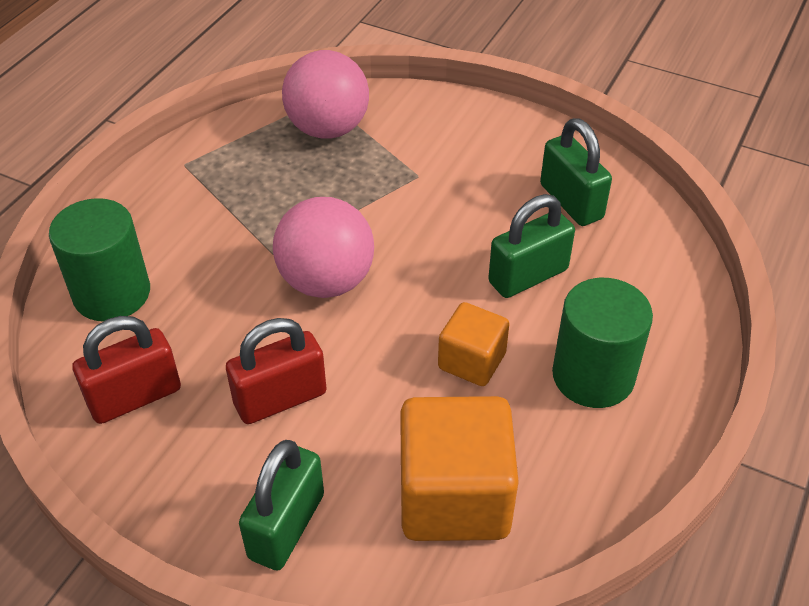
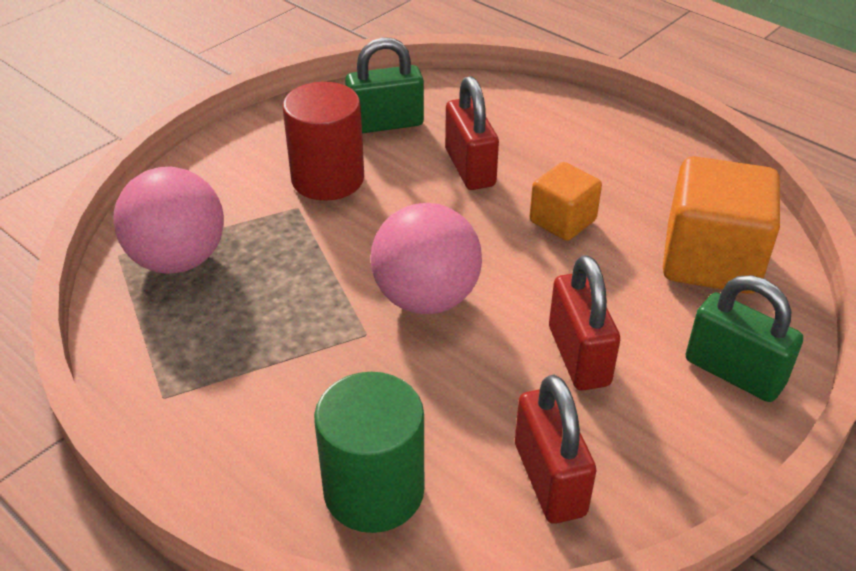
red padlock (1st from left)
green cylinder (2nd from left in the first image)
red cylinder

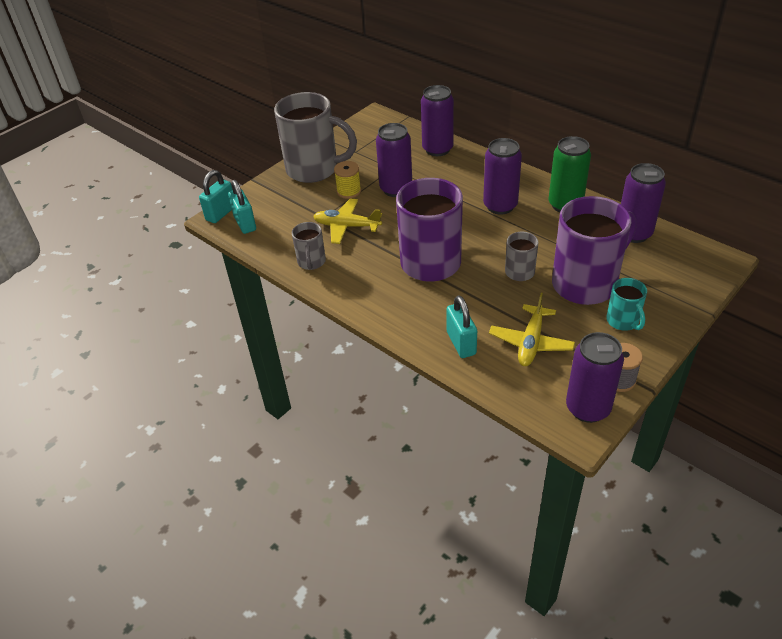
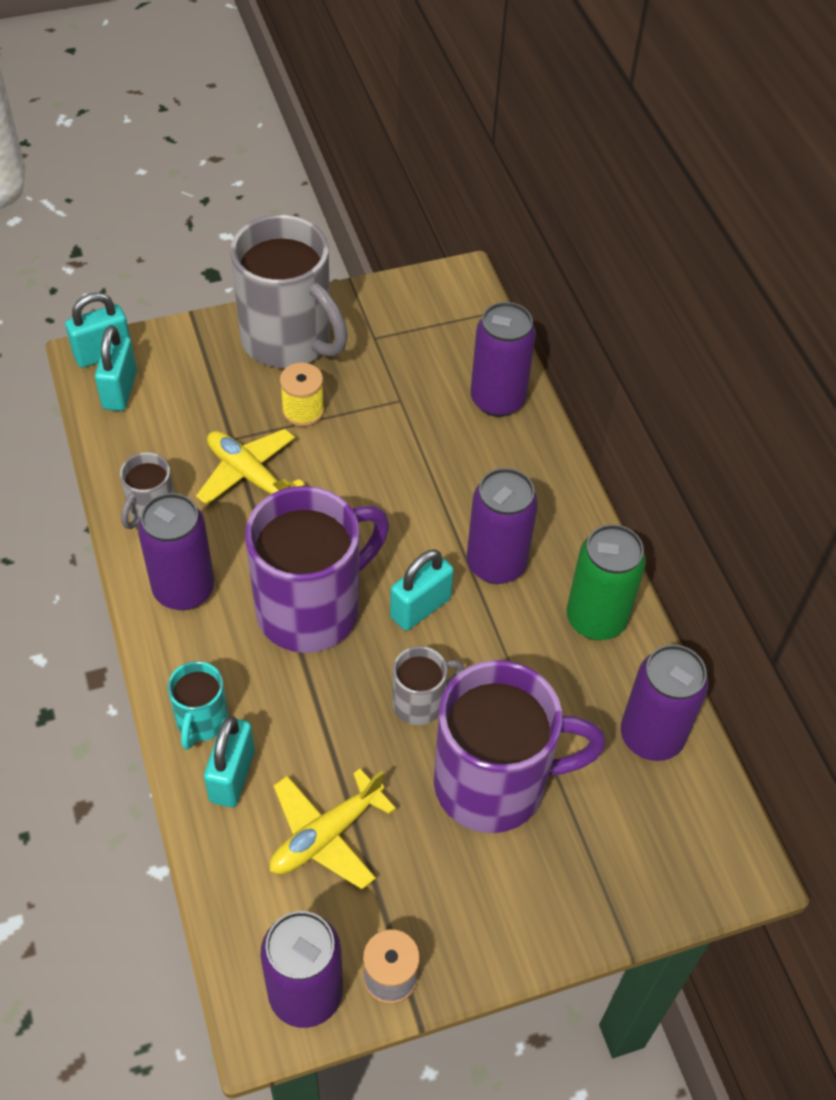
purple can (1st from left)
turquoise mug
turquoise padlock (4th from left)

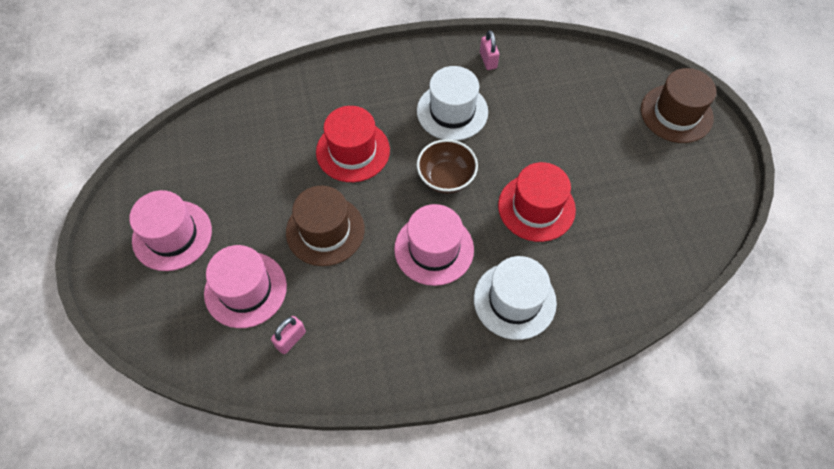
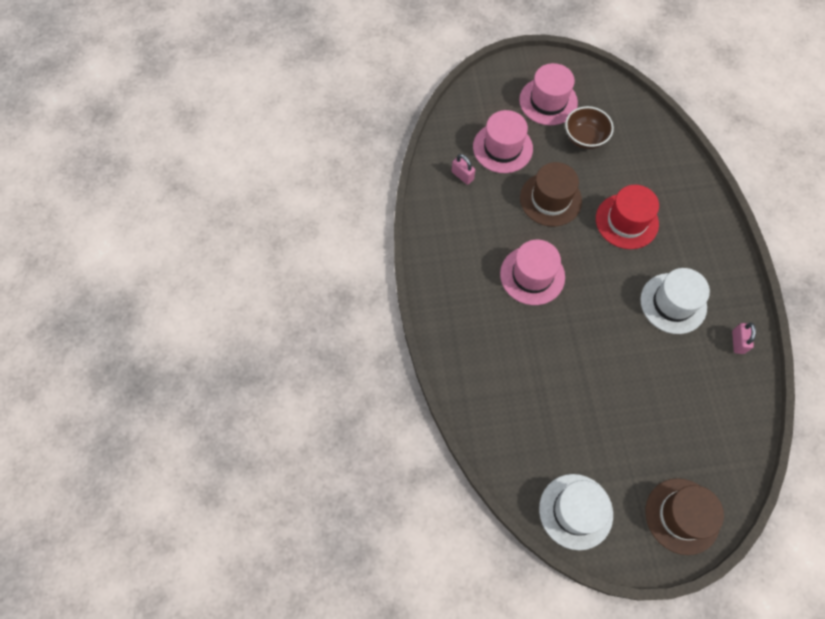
brown bowl
white hat (1st from left)
pink padlock (2nd from left)
red hat (2nd from left in the first image)

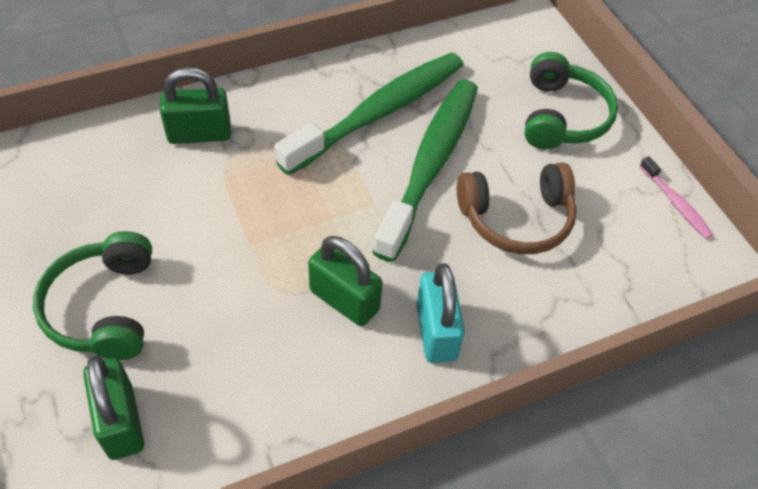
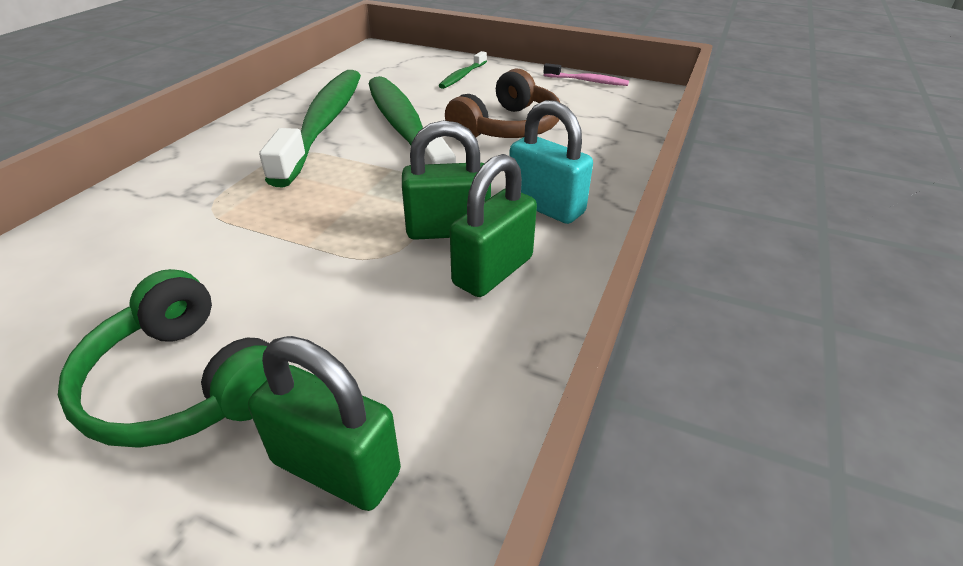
green padlock (3rd from left)
green toothbrush (3rd from left)

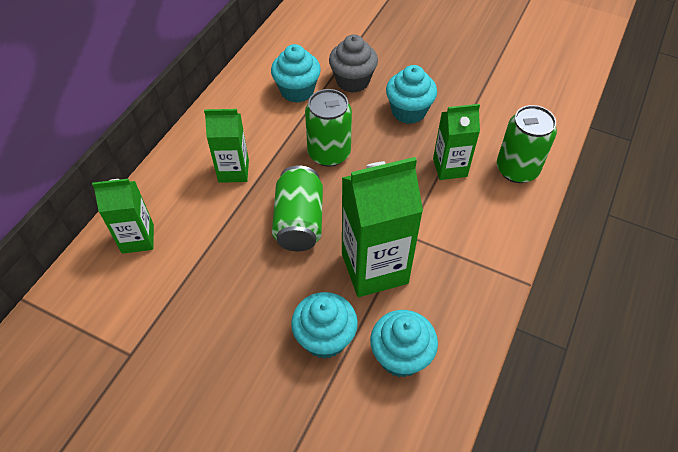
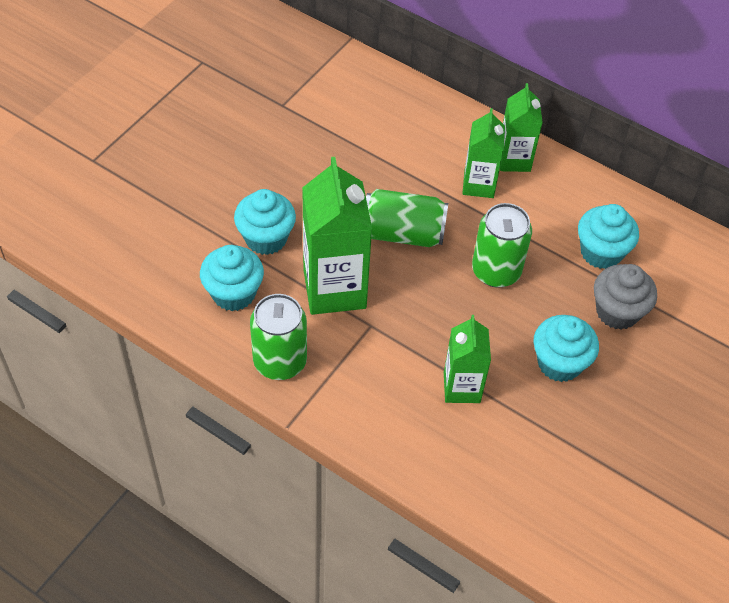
green carton (4th from left)
green can (1st from left)

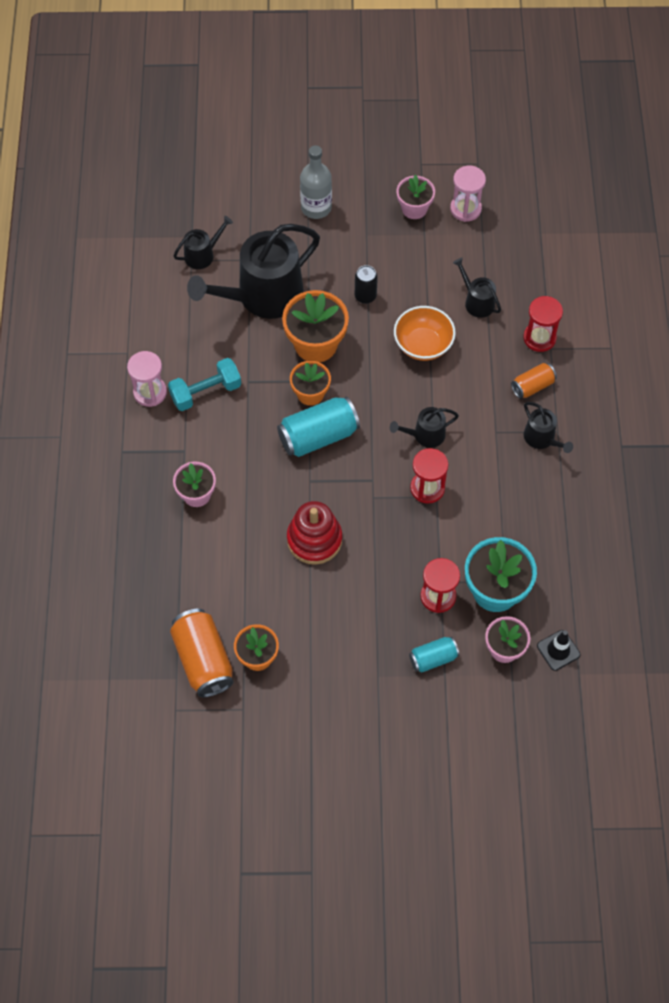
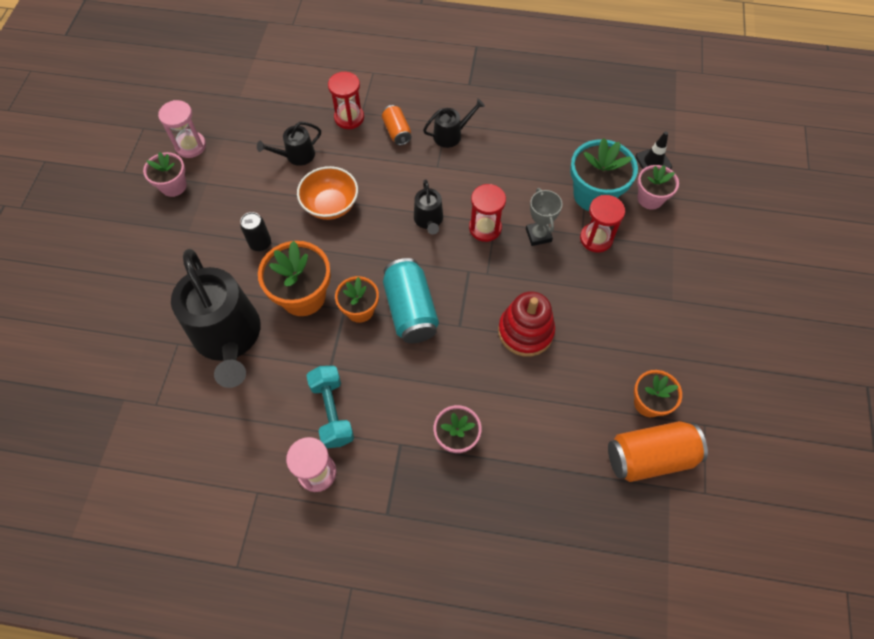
black watering can (1st from left in the first image)
grey bottle
turquoise can (2nd from left in the first image)
grey trophy

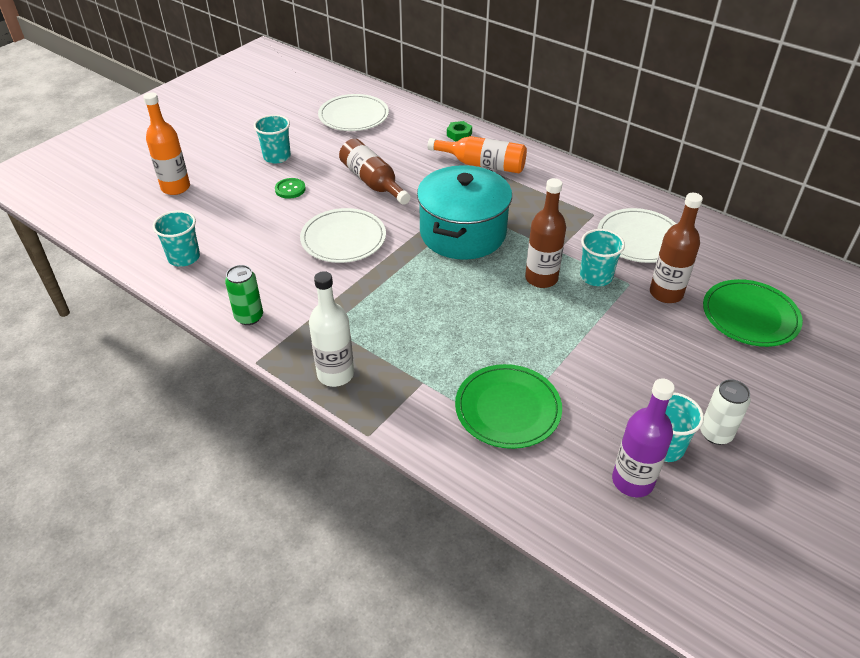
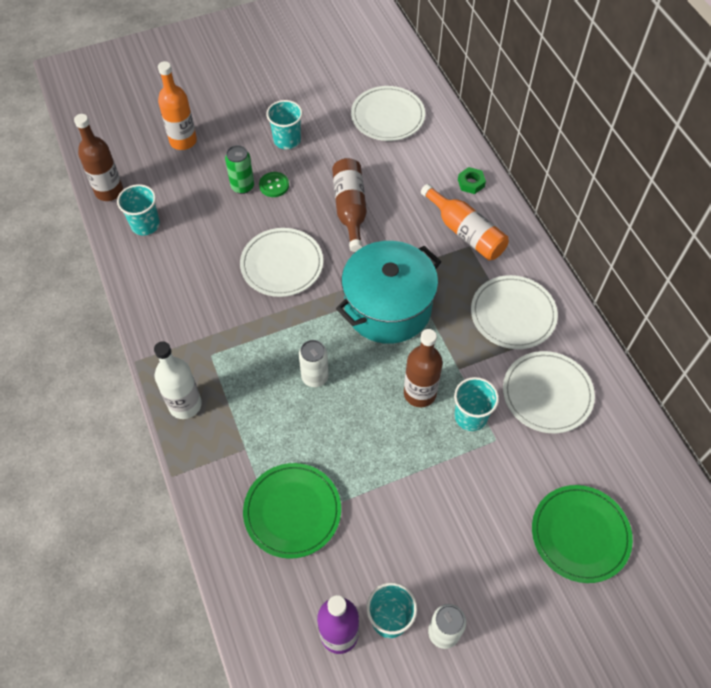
green can
brown bottle (1st from left)
white can (1st from left)
white plate (3rd from left)

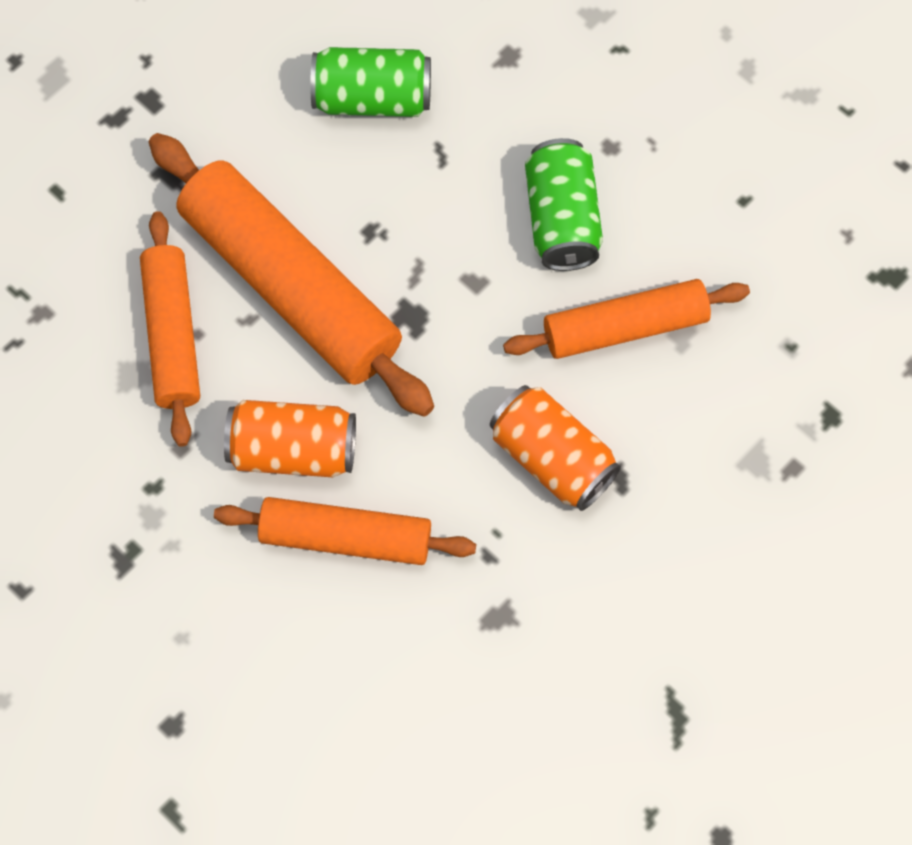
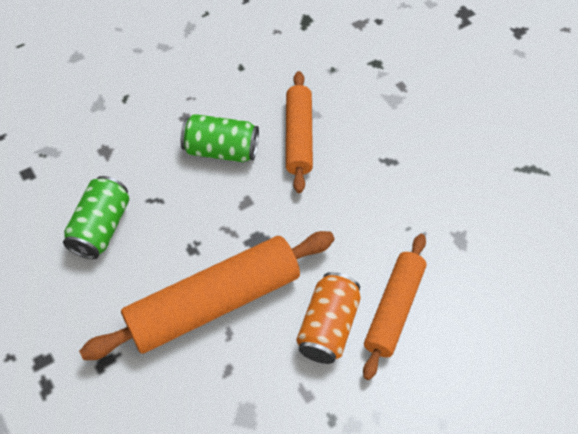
orange rolling pin (1st from left in the first image)
orange can (2nd from left in the first image)

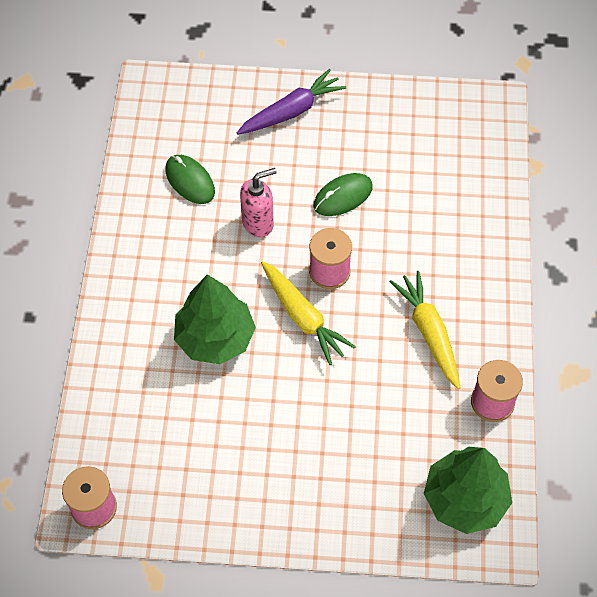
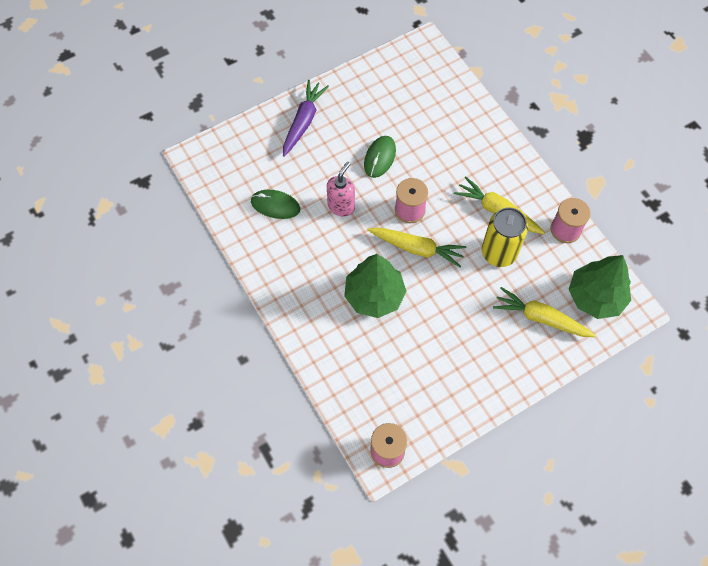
yellow can
yellow carrot (3rd from left)

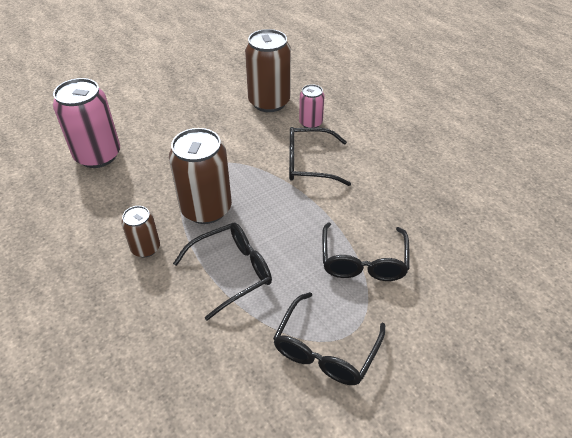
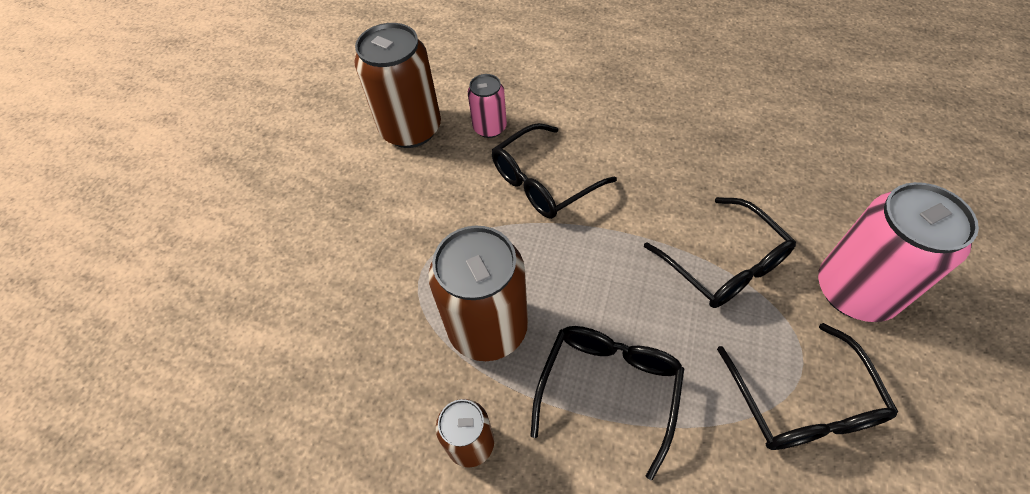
pink can (2nd from left)

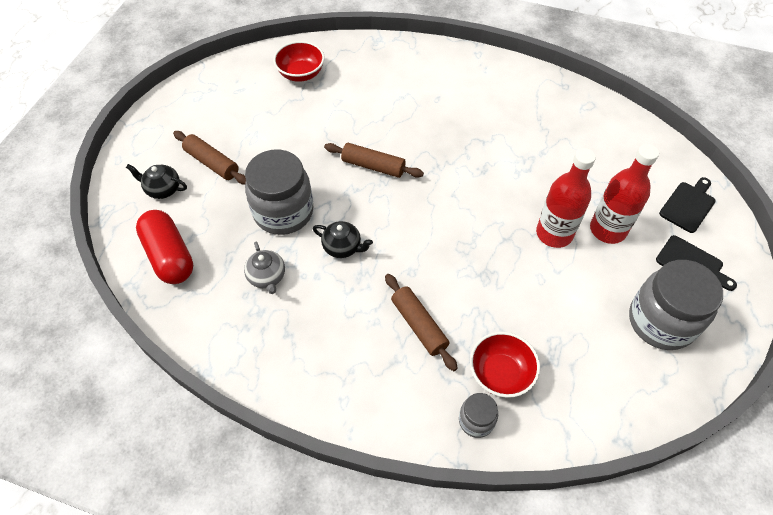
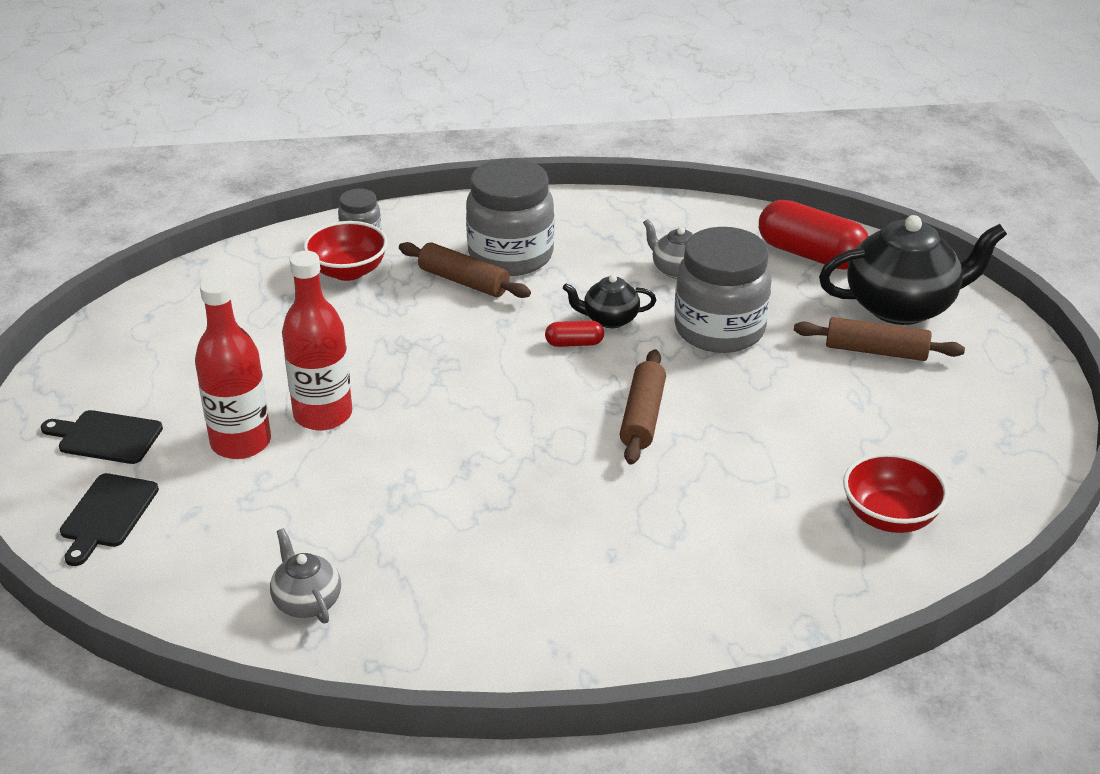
black teapot (2nd from left)
brown rolling pin (2nd from left)
grey jar (2nd from left)
grey teapot (1st from left)
red capsule (1st from left)

